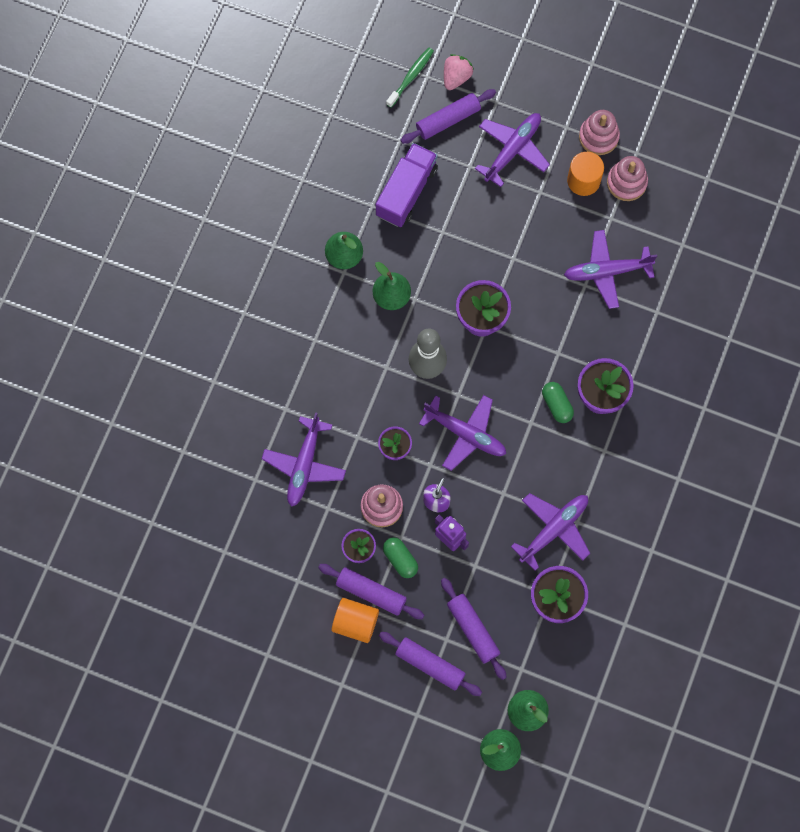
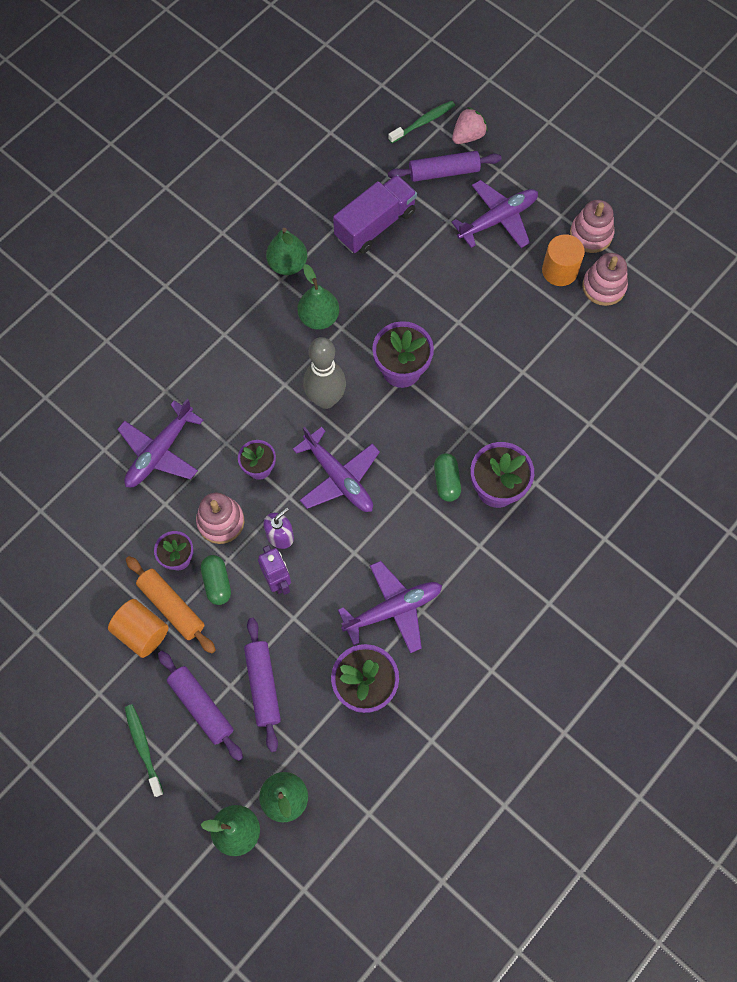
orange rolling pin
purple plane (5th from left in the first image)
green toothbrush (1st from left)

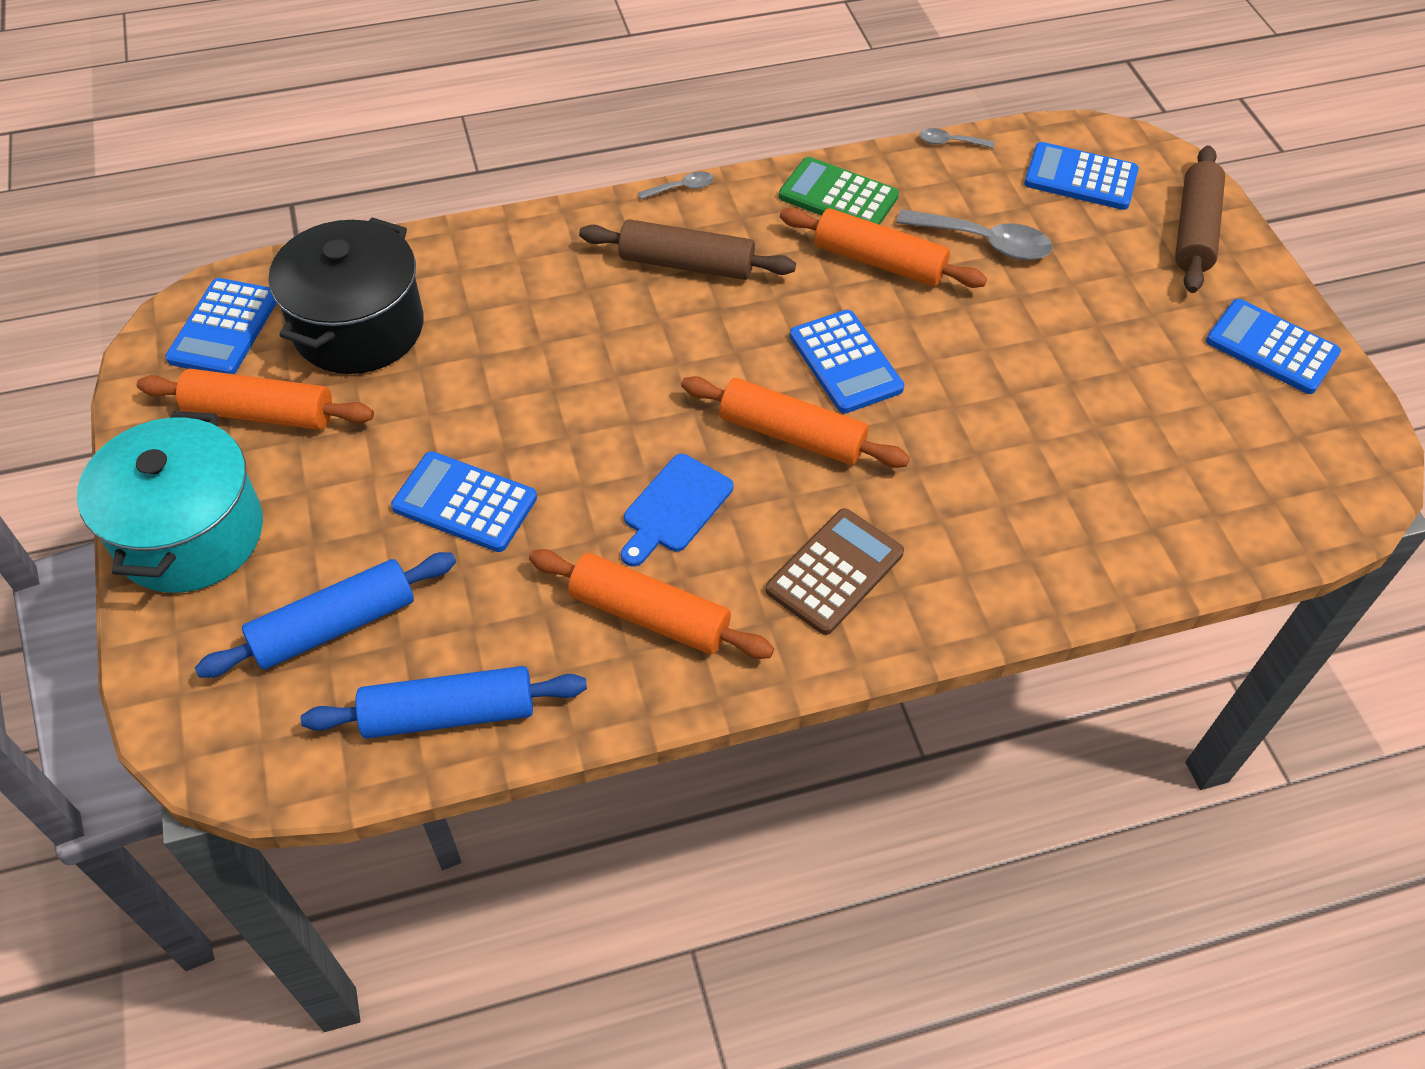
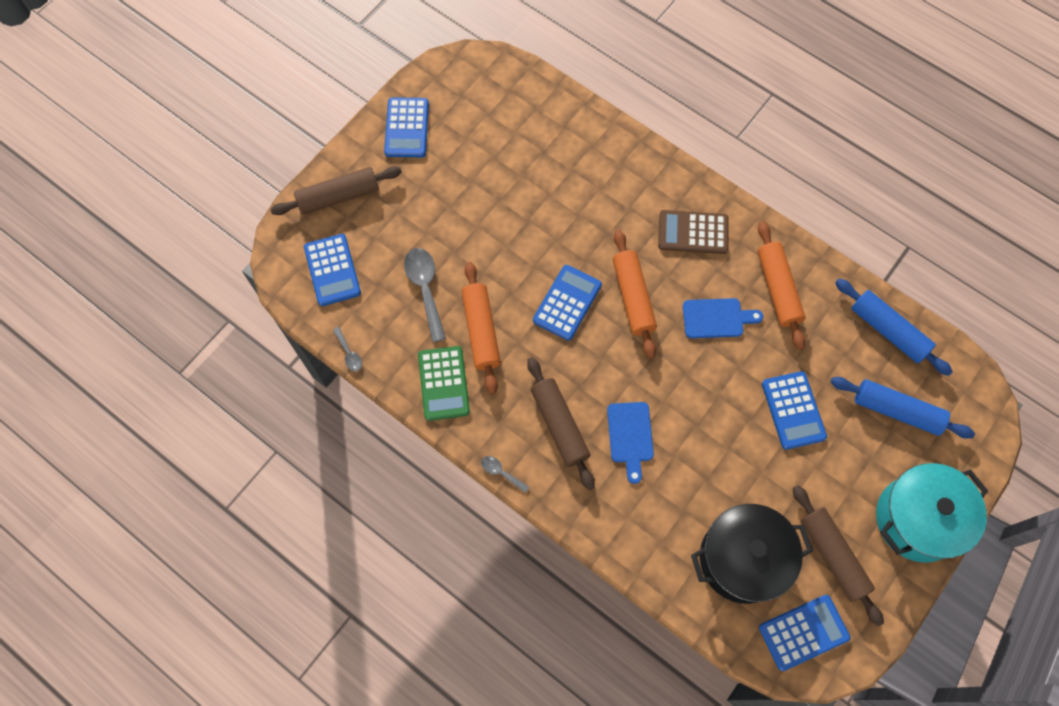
brown rolling pin (3rd from left)
blue cutting board (1st from left)

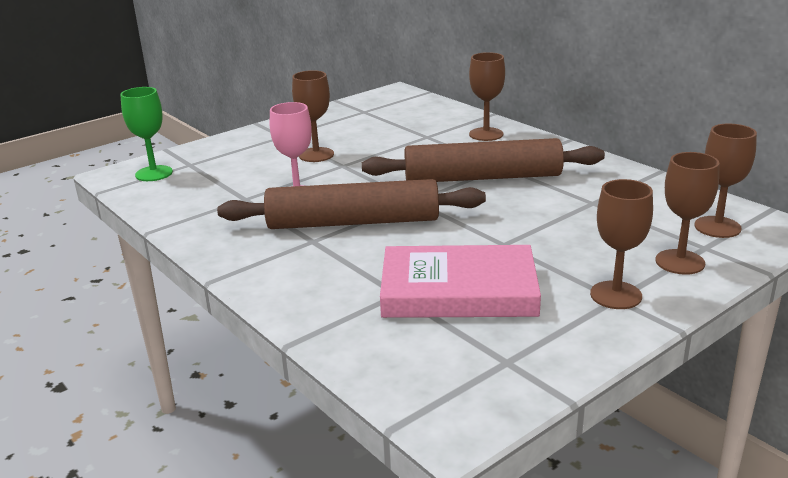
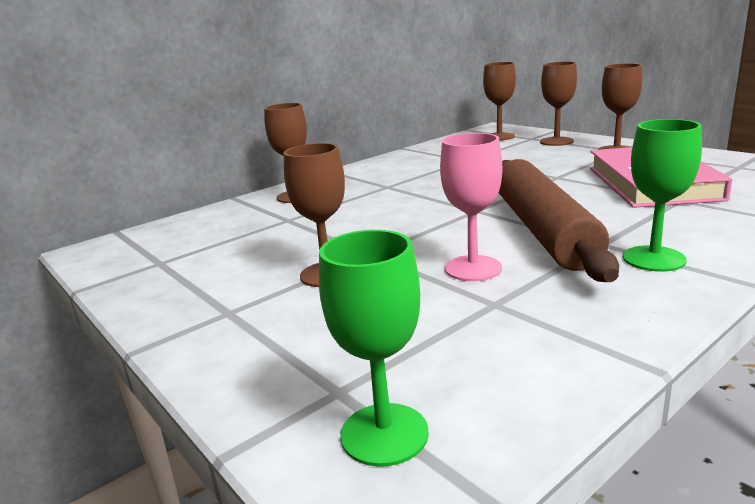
brown rolling pin (2nd from left in the first image)
green goblet (2nd from left)

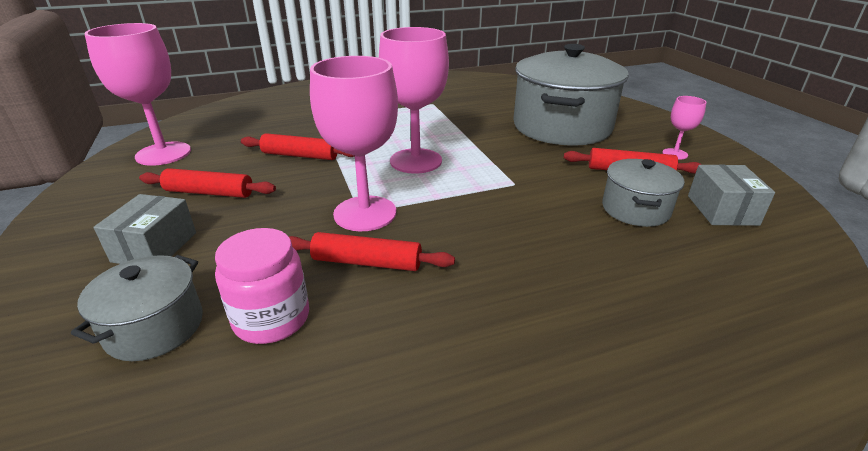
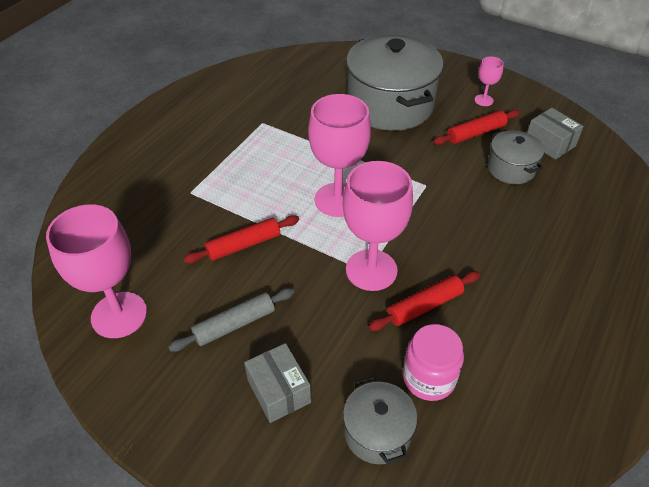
grey rolling pin

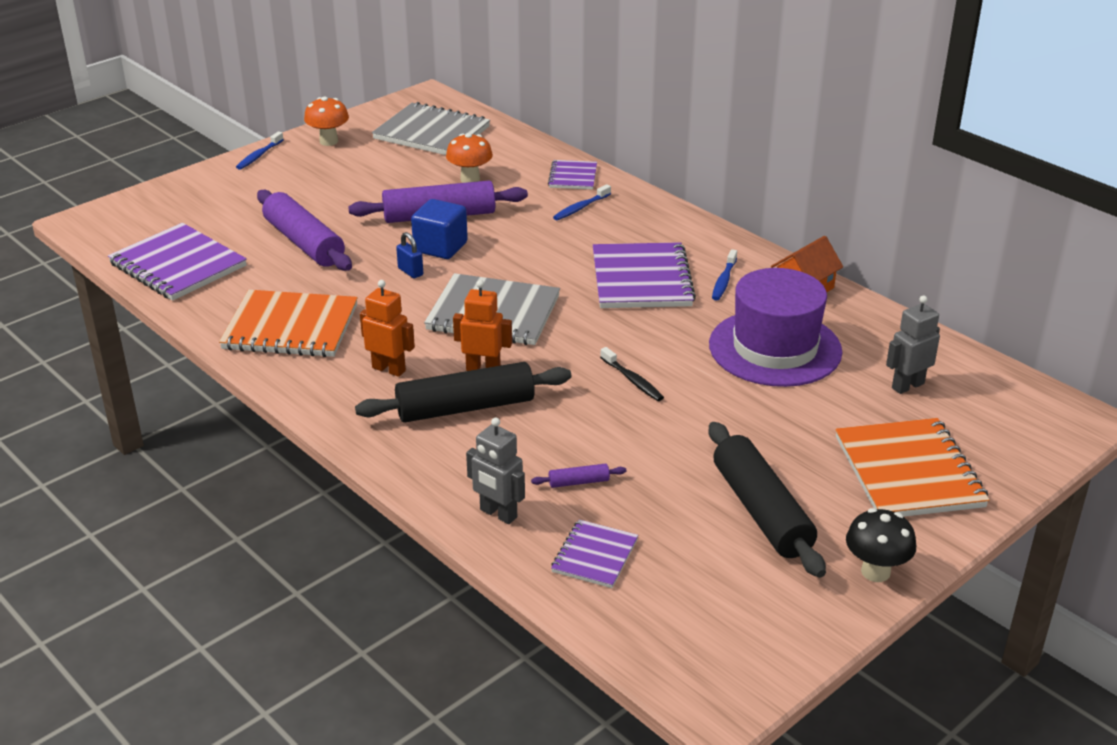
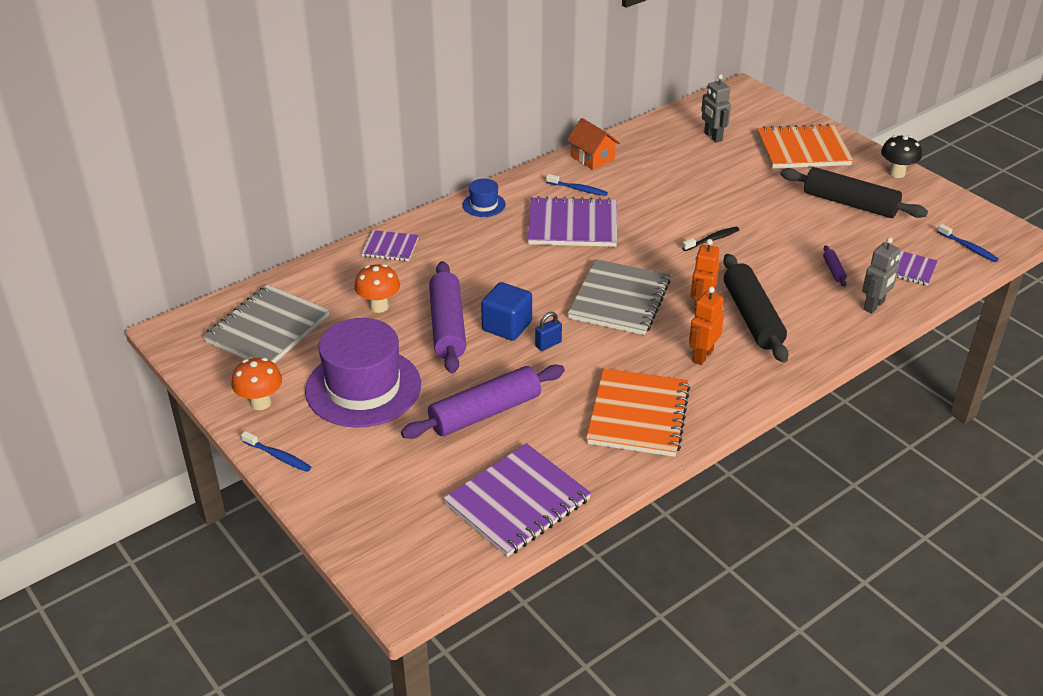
blue toothbrush (3rd from left)
black rolling pin (2nd from left)
purple hat
blue hat

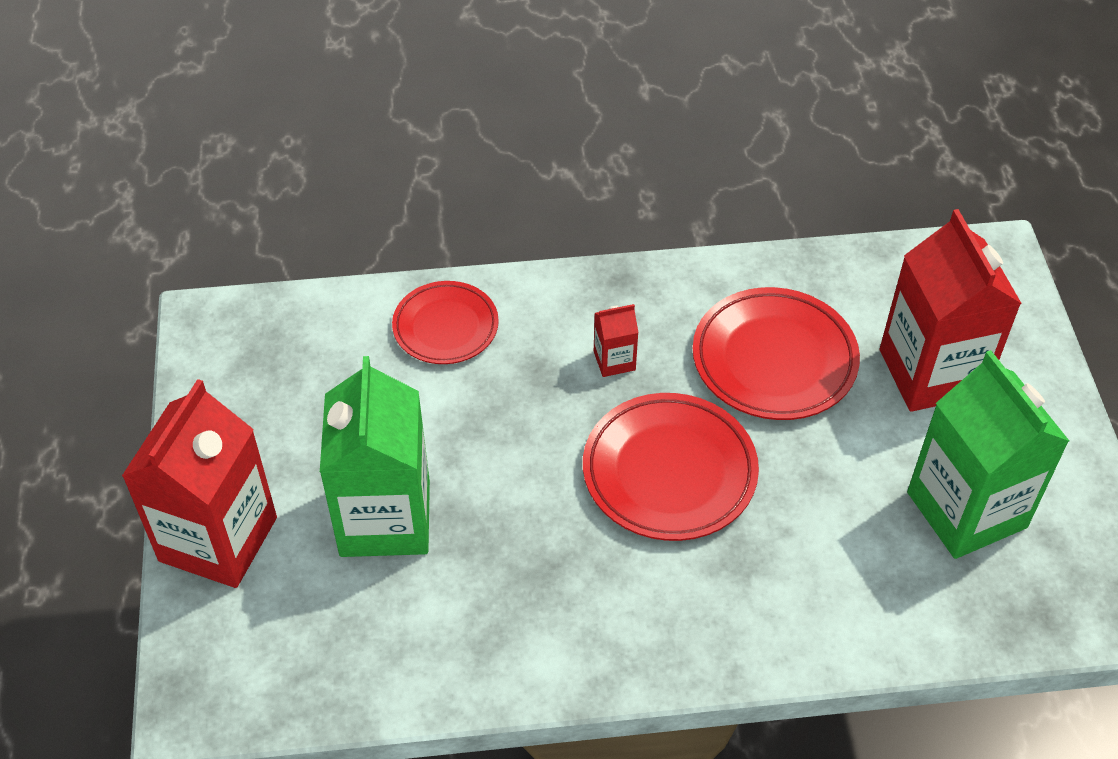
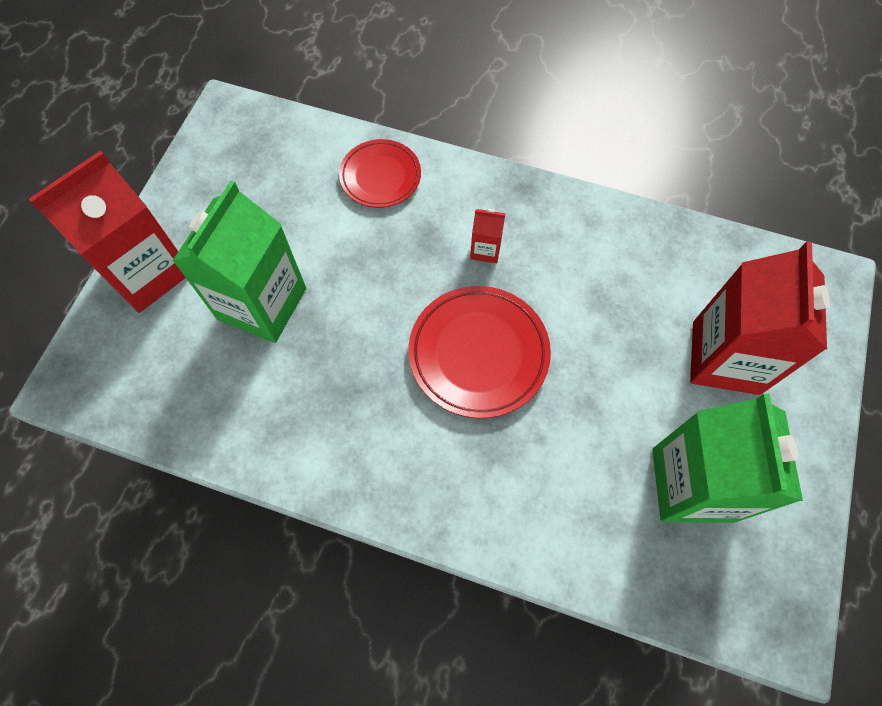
red plate (3rd from left in the first image)

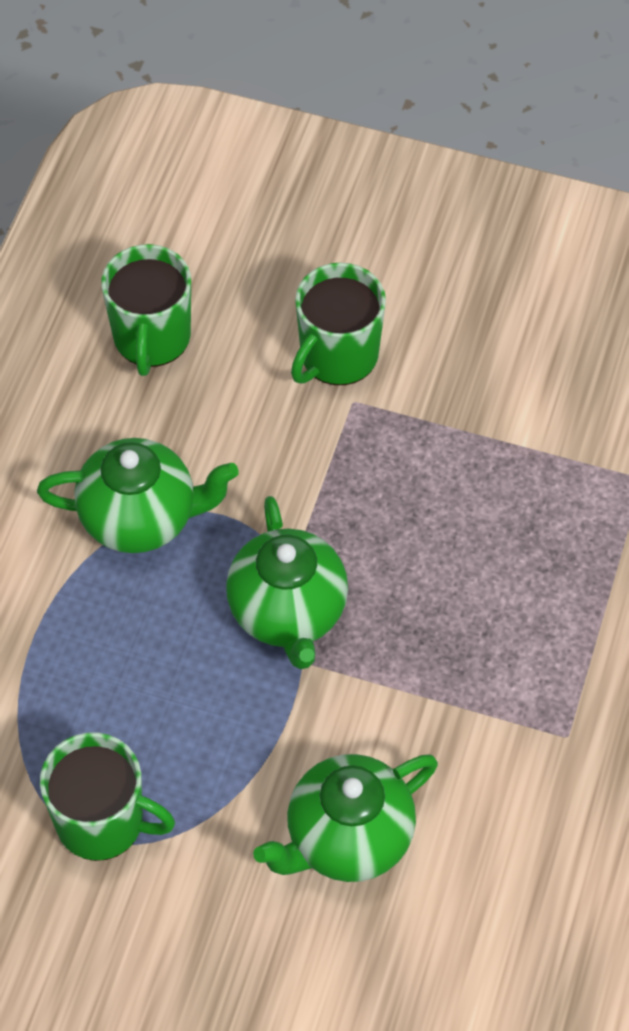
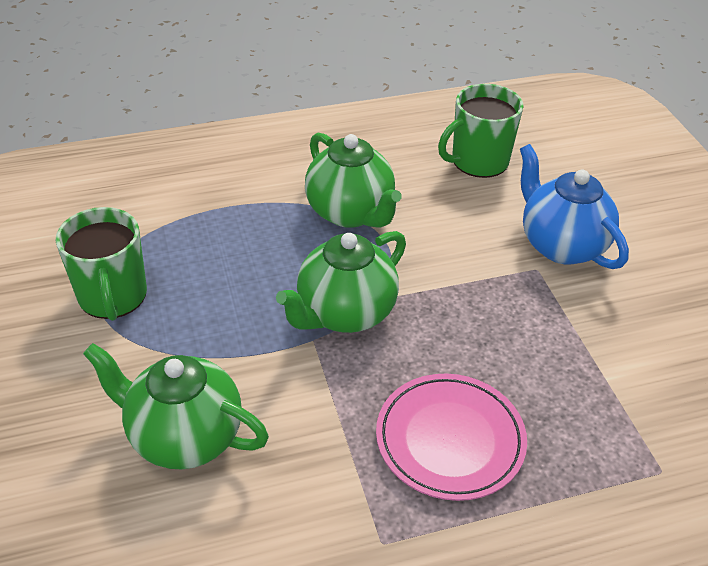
blue teapot
pink plate

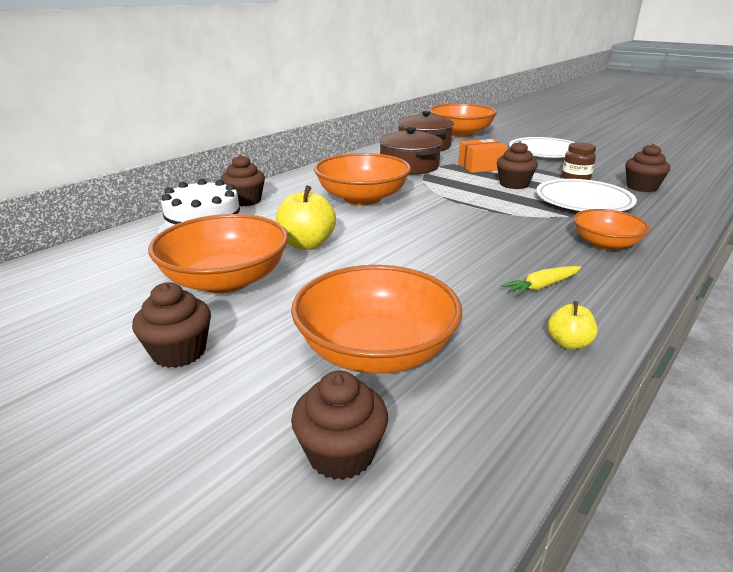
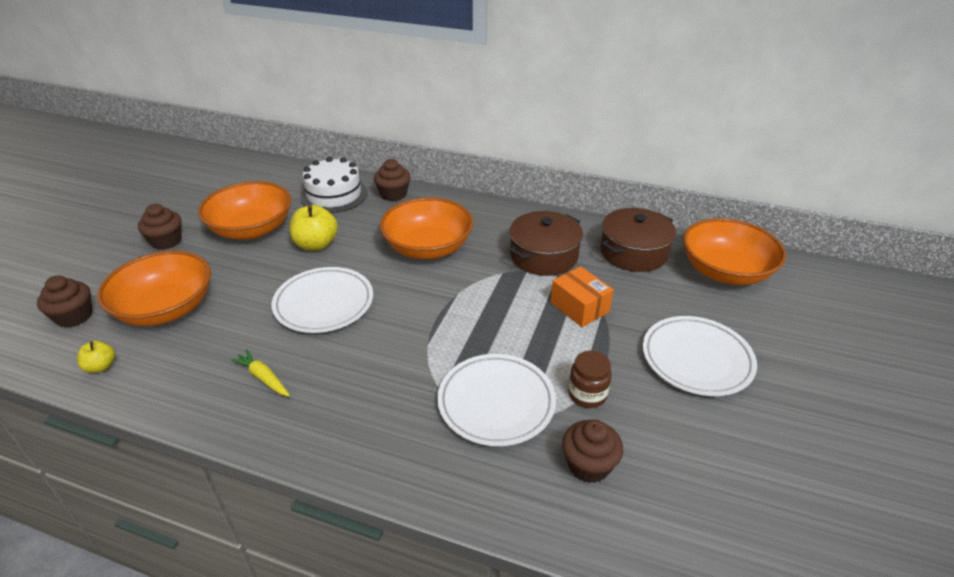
brown cupcake (4th from left in the first image)
yellow apple (1st from left)
orange bowl (5th from left in the first image)
white plate (1st from left)

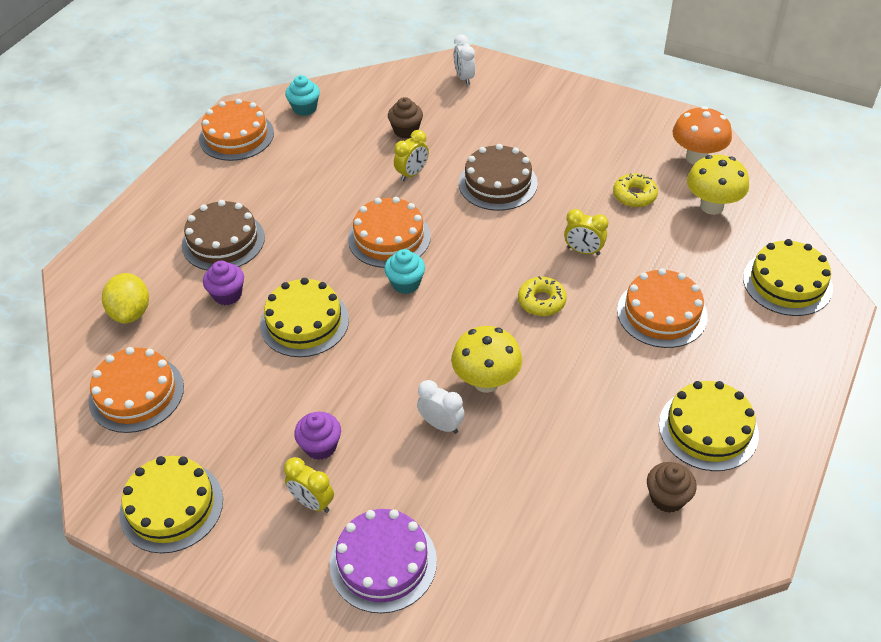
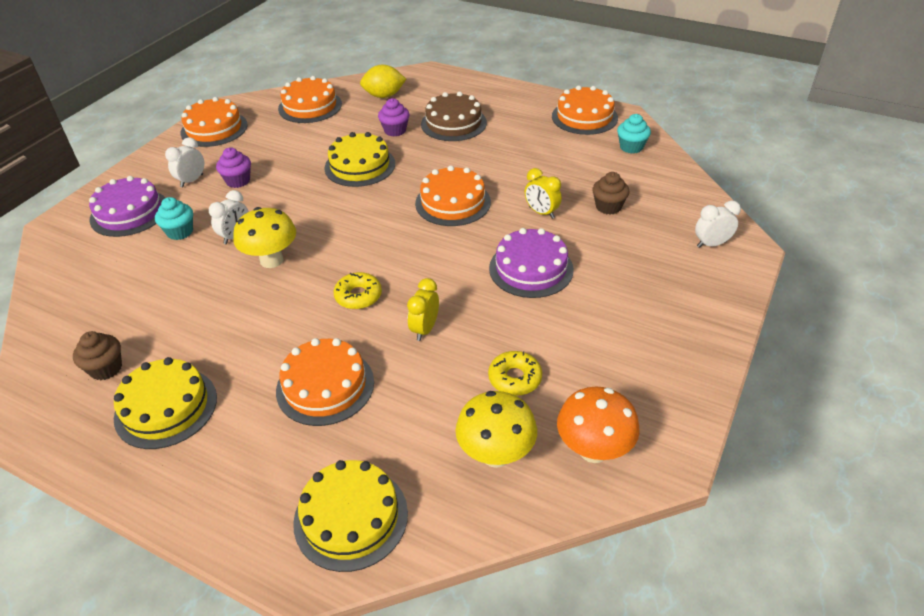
orange cake (1st from left)
white clock (1st from left)
turquoise cupcake (1st from left)
purple cake (2nd from left)

